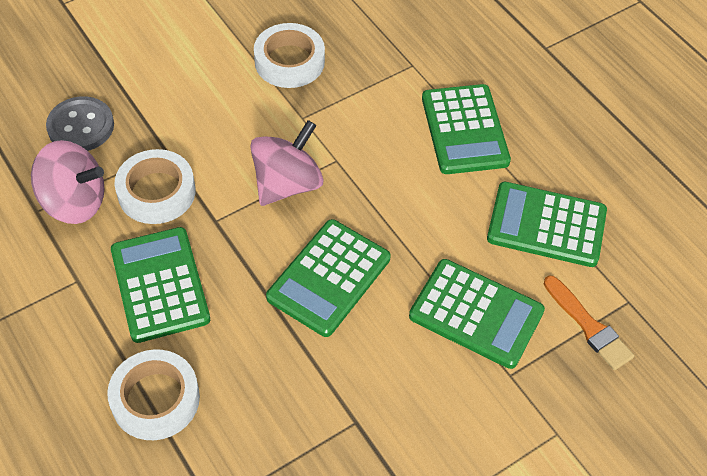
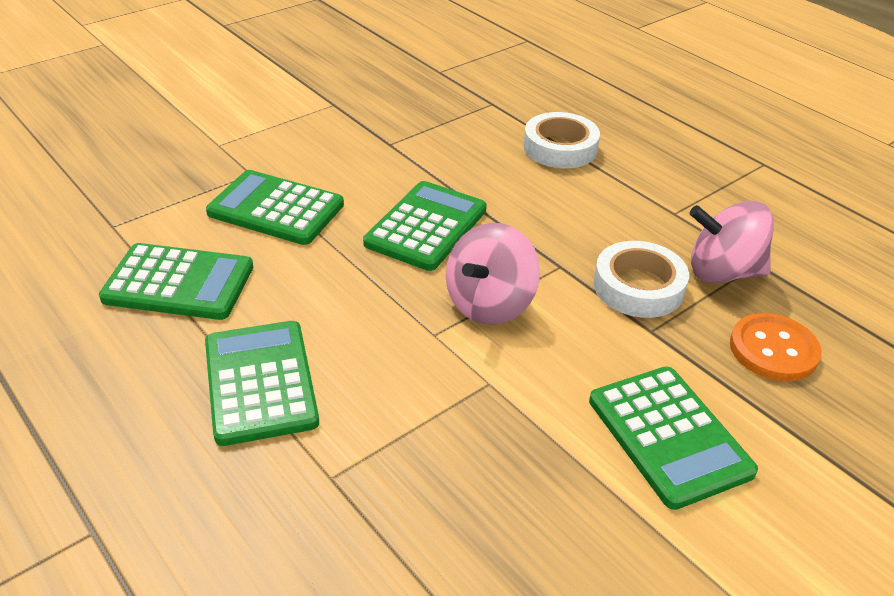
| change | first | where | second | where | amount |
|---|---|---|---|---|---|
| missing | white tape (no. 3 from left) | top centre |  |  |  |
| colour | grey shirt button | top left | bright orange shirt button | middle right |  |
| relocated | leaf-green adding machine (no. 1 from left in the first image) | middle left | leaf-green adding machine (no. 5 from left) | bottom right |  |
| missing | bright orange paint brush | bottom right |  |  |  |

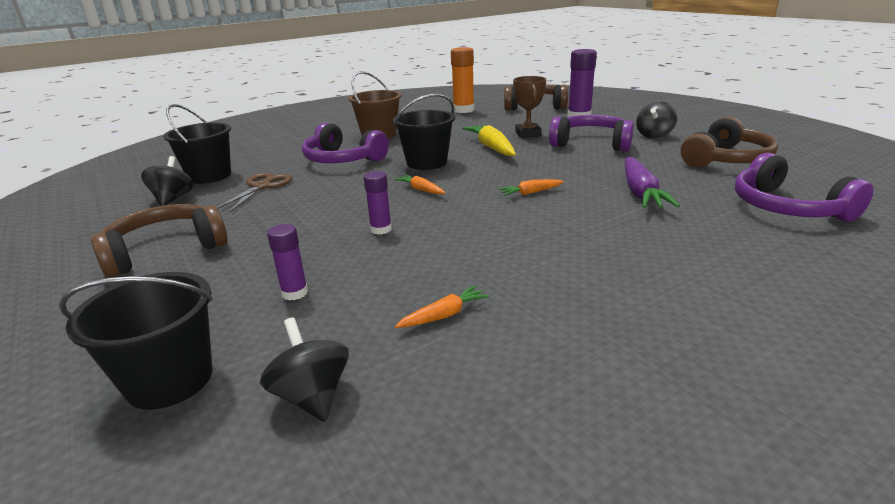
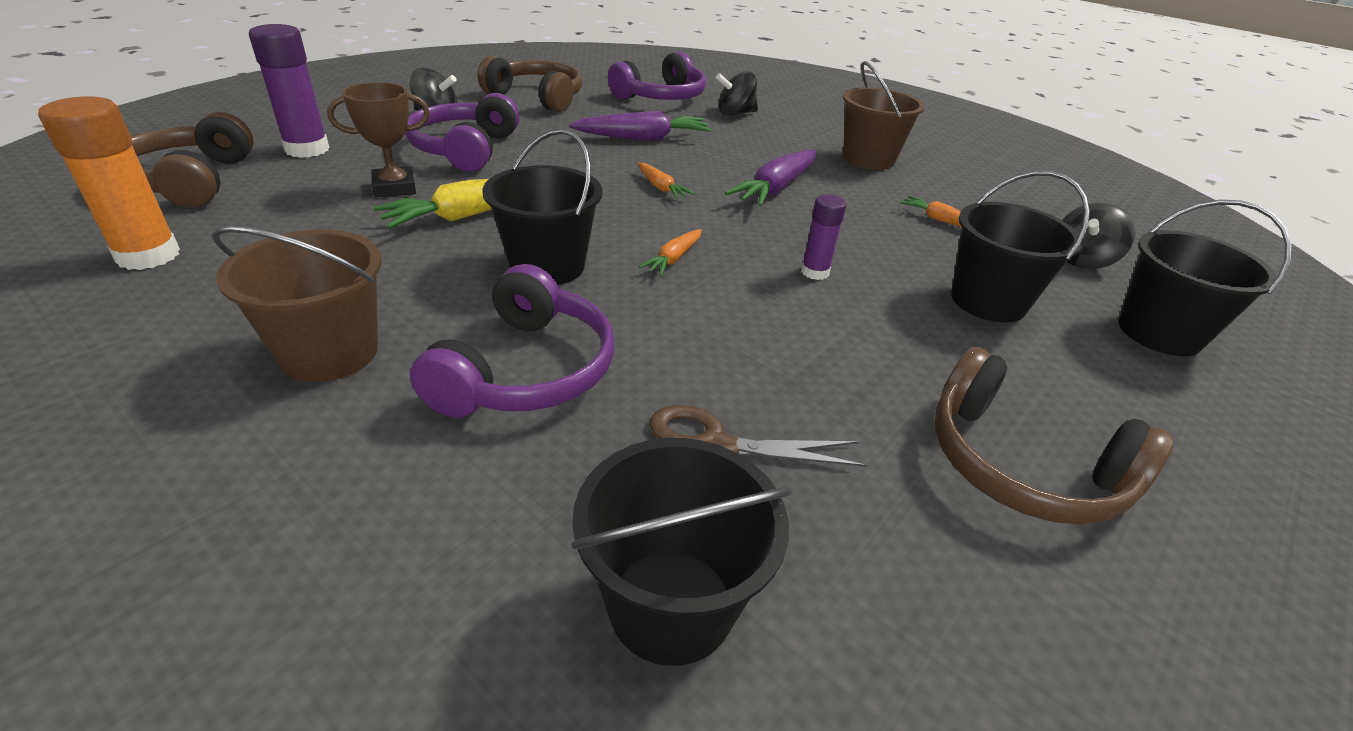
| change | first | where | second | where | amount |
|---|---|---|---|---|---|
| relocated | jet-black toy top (no. 1 from left in the first image) | middle left | jet-black toy top (no. 2 from left) | top centre |  |
| exchanged | royal purple glue stick (no. 1 from left) | middle left | jet-black bucket (no. 3 from left) | middle right |  |
| appeared |  |  | brown bucket (no. 2 from left) | top centre |  |
| appeared |  |  | royal purple carrot (no. 2 from left) | top centre |  |

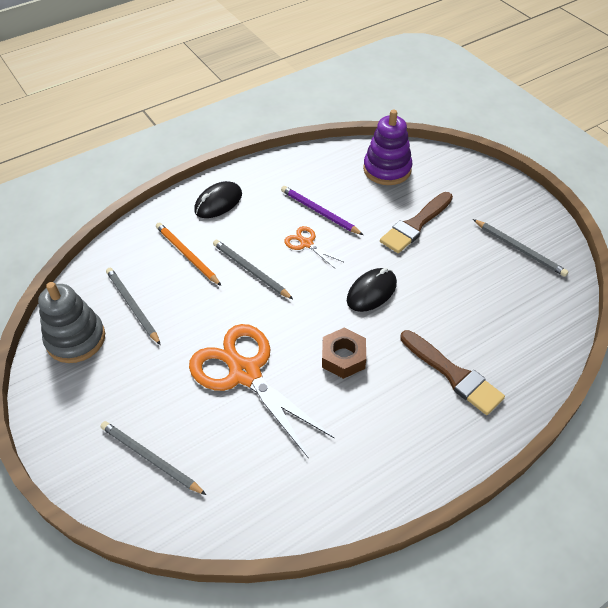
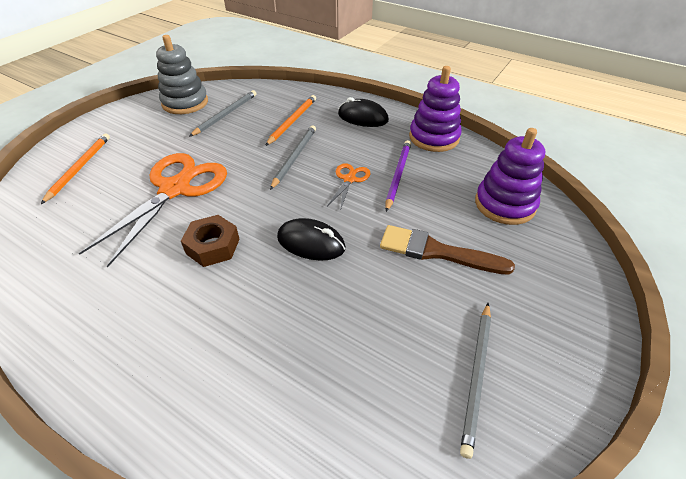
| change | first | where | second | where | amount |
|---|---|---|---|---|---|
| missing | brown paint brush (no. 2 from left) | middle right |  |  |  |
| colour | grey lead pencil (no. 2 from left) | bottom left | bright orange lead pencil (no. 1 from left) | middle left |  |
| appeared |  |  | royal purple stacking rings (no. 1 from left) | top centre |  |

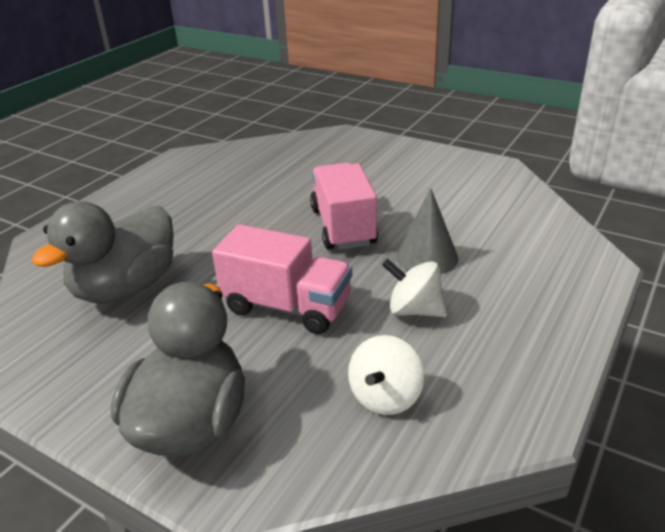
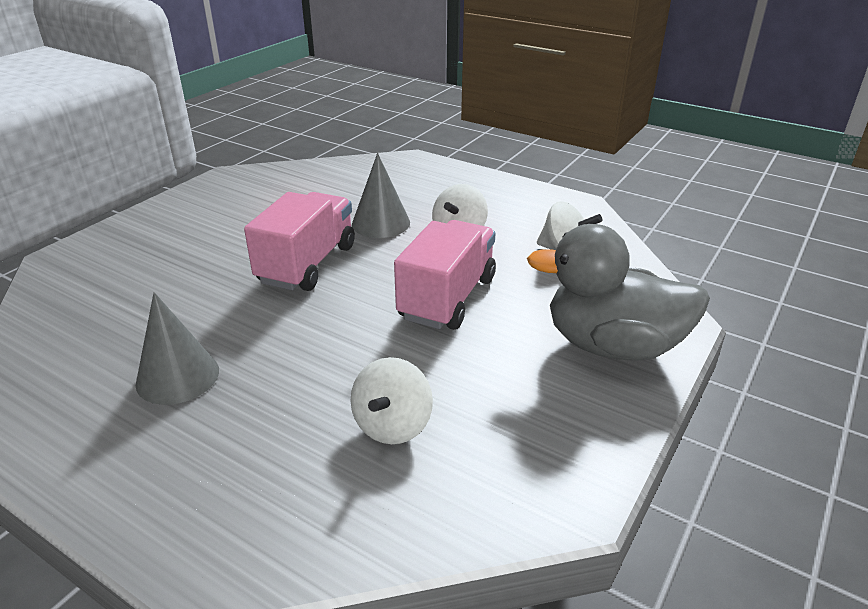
| change | first | where | second | where | amount |
|---|---|---|---|---|---|
| spun | rose-pink lorry (no. 2 from left in the first image) | centre | rose-pink lorry (no. 1 from left) | centre | 120 degrees clockwise |
| exchanged | grey duck (no. 1 from left) | middle left | white toy top (no. 1 from left) | centre |  |
| appeared |  |  | grey cone (no. 1 from left) | middle left |  |

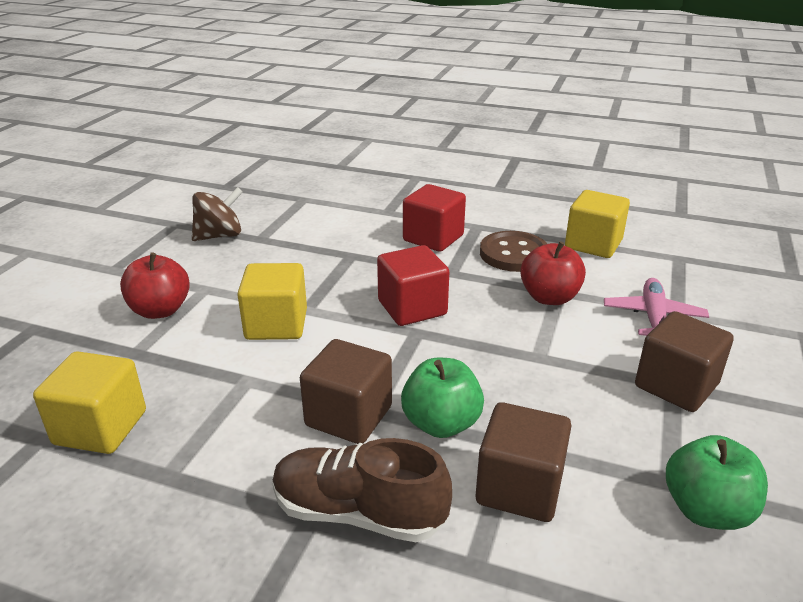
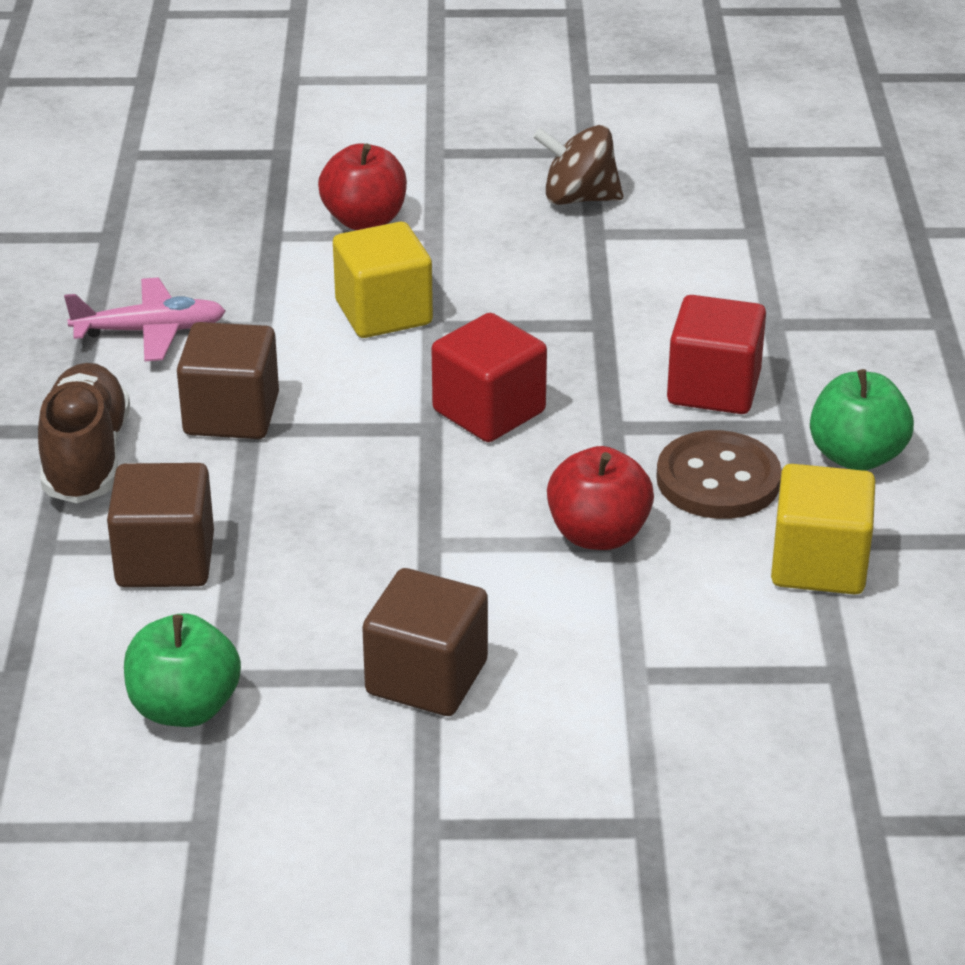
| change | first | where | second | where | amount |
|---|---|---|---|---|---|
| spun | brown toy top | middle left |  | top centre | 150 degrees clockwise |
| relocated | rose-pink plane | middle right |  | top left |  |
| missing | yellow block (no. 1 from left) | bottom left |  |  |  |
| relocated | leaf-green toy apple (no. 1 from left in the first image) | centre | leaf-green toy apple (no. 2 from left) | middle right |  |

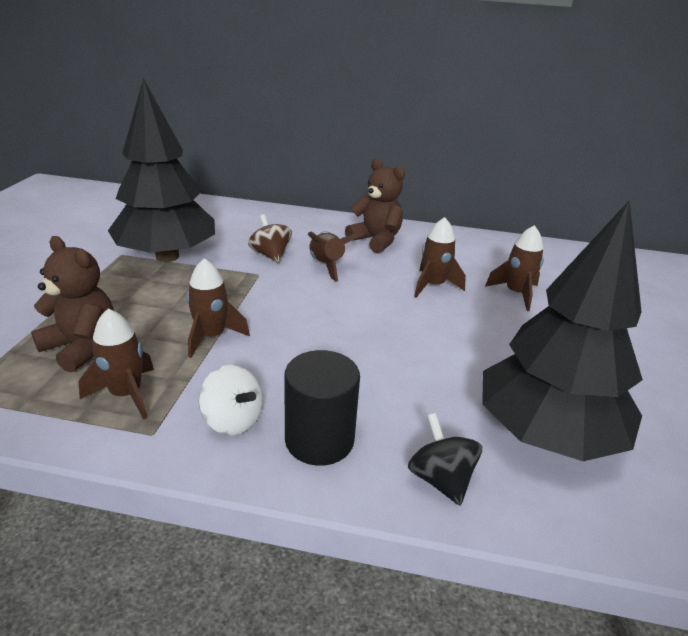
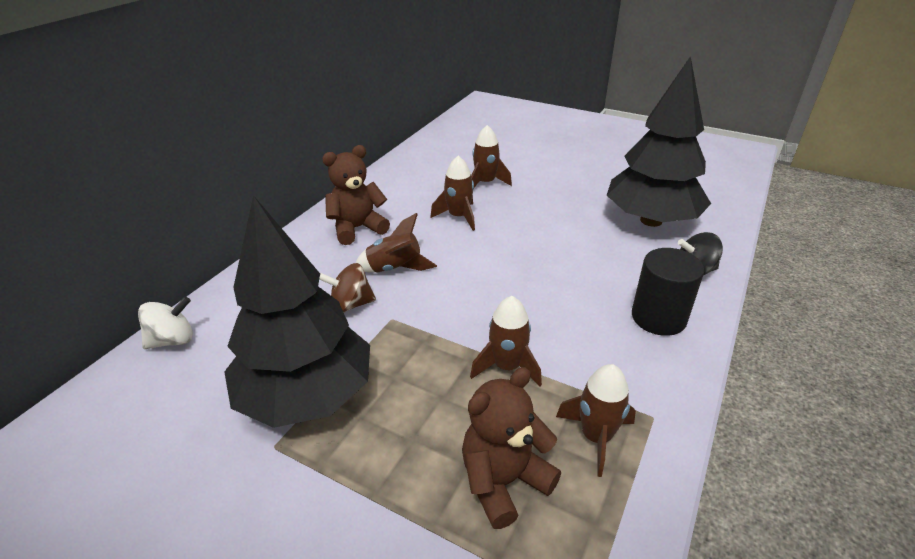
| change | first | where | second | where | amount |
|---|---|---|---|---|---|
| relocated | white toy top | centre |  | middle left |  |

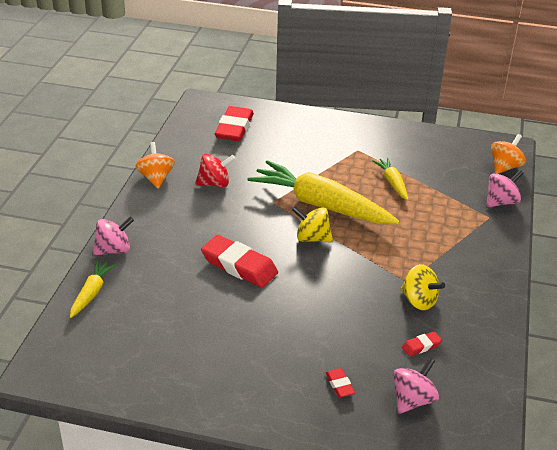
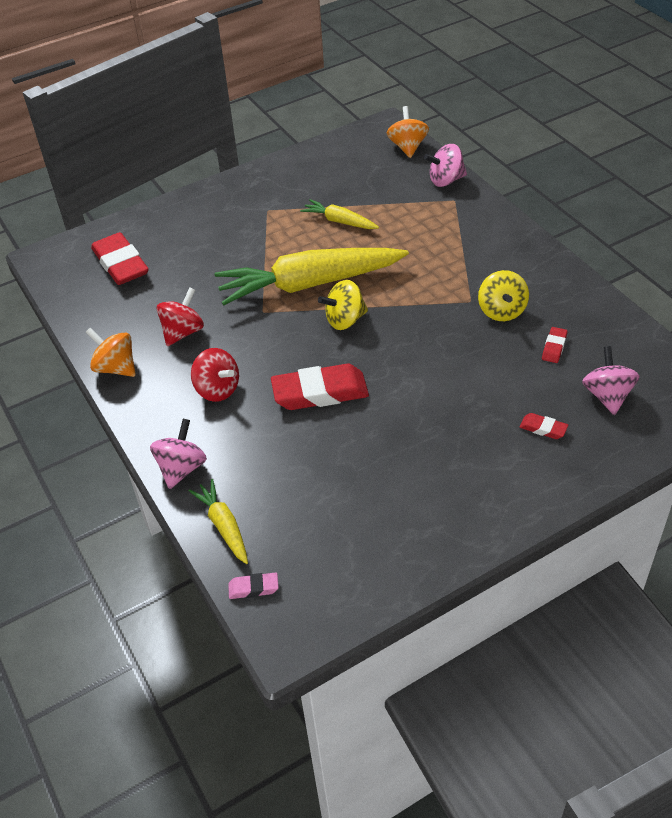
| change | first | where | second | where | amount |
|---|---|---|---|---|---|
| spun | rose-pink toy top (no. 3 from left in the first image) | middle right | rose-pink toy top (no. 2 from left) | top centre | 120 degrees counterclockwise |
| spun | yellow toy top (no. 2 from left) | middle right |  | middle right | 90 degrees clockwise |
| appeared |  |  | red toy top (no. 2 from left) | middle left |  |
| appeared |  |  | rose-pink pencil eraser | bottom centre |  |

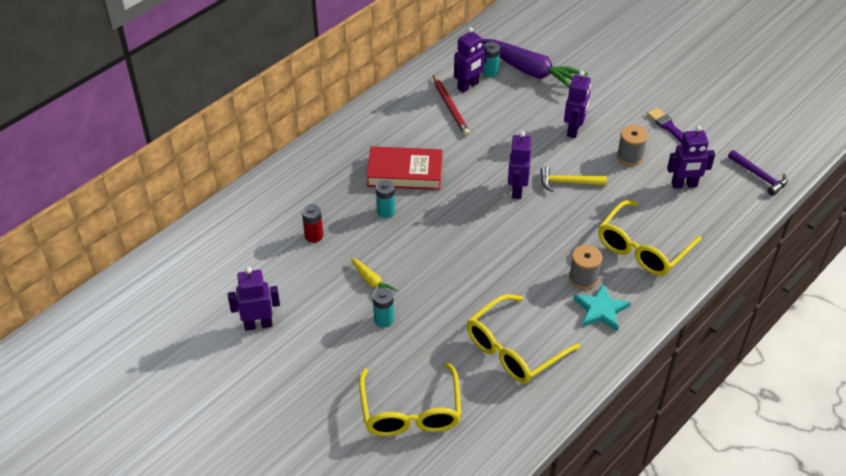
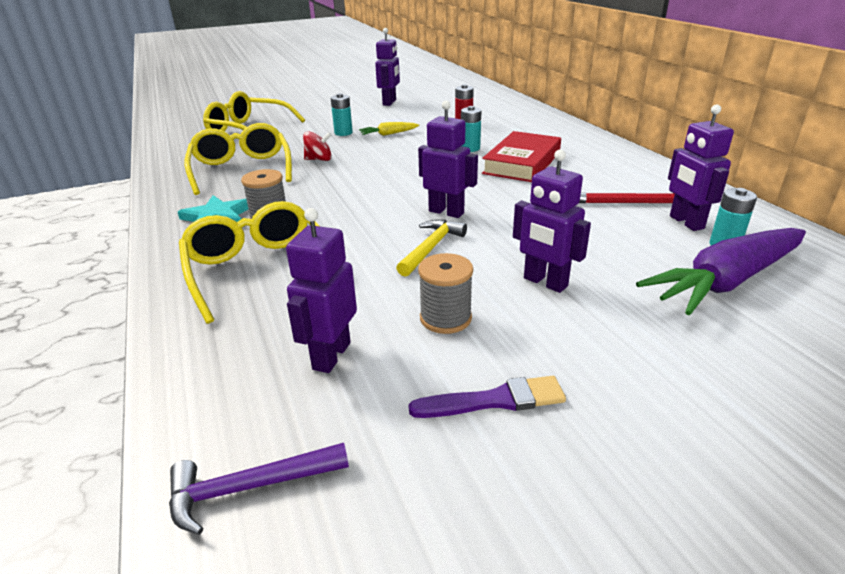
| change | first | where | second | where | amount |
|---|---|---|---|---|---|
| appeared |  |  | red toy top | top centre |  |

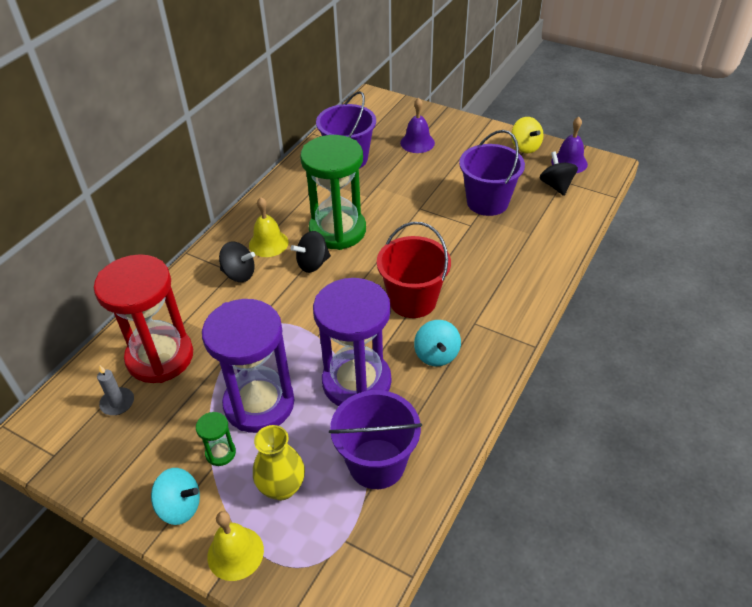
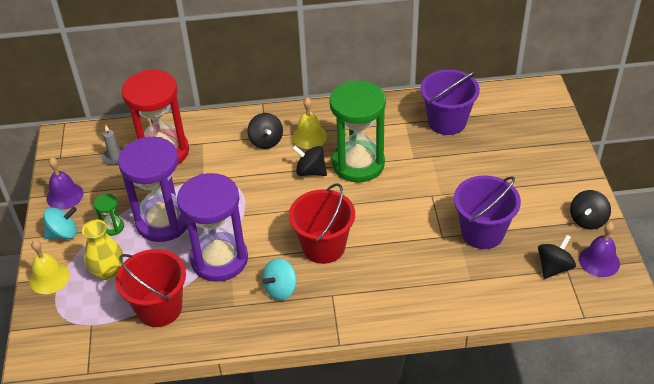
| change | first | where | second | where | amount |
|---|---|---|---|---|---|
| relocated | royal purple bell (no. 1 from left) | top centre |  | middle left |  |
| colour | yellow toy top | top right | jet-black toy top (no. 4 from left) | middle right |  |
| colour | royal purple bucket (no. 2 from left) | bottom centre | red bucket (no. 1 from left) | bottom left |  |
| spun | aqua toy top (no. 1 from left) | bottom left |  | middle left | 90 degrees counterclockwise |

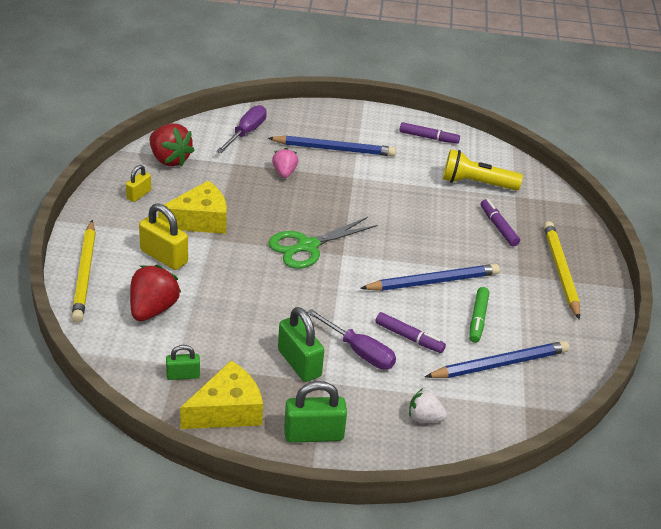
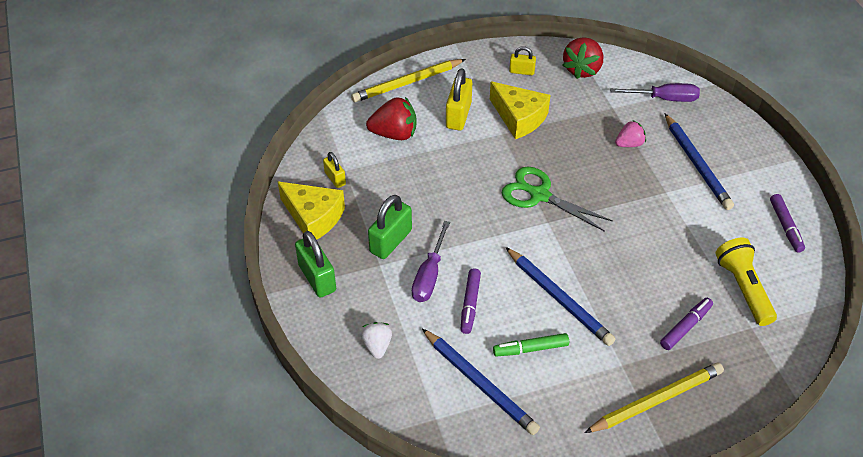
| change | first | where | second | where | amount |
|---|---|---|---|---|---|
| colour | leaf-green small lock (no. 1 from left) | bottom left | yellow small lock (no. 1 from left) | centre |  |

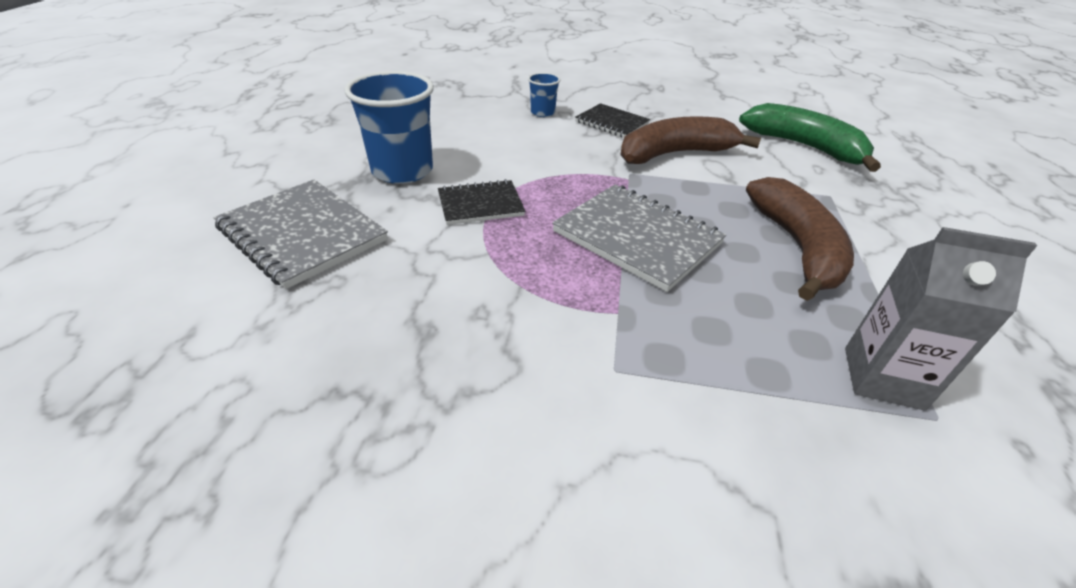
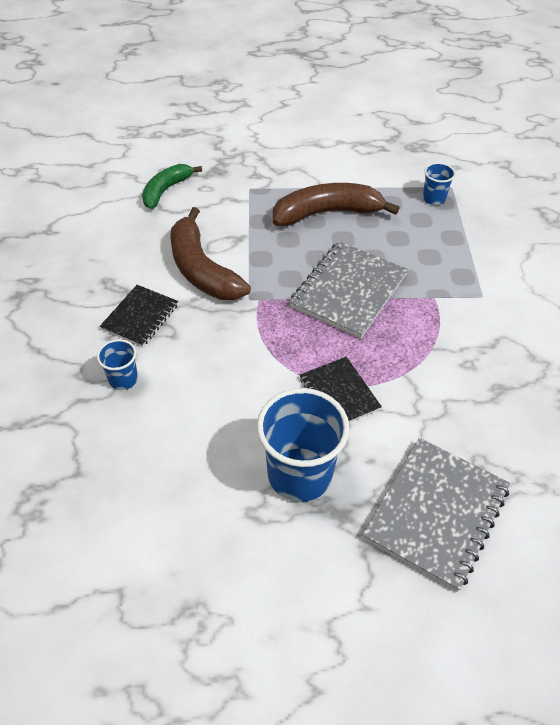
| change | first | where | second | where | amount |
|---|---|---|---|---|---|
| size | leaf-green banana | top right |  | top left | x0.64 |
| exchanged | grey juice carton | middle right | royal blue cup (no. 3 from left) | top right |  |

